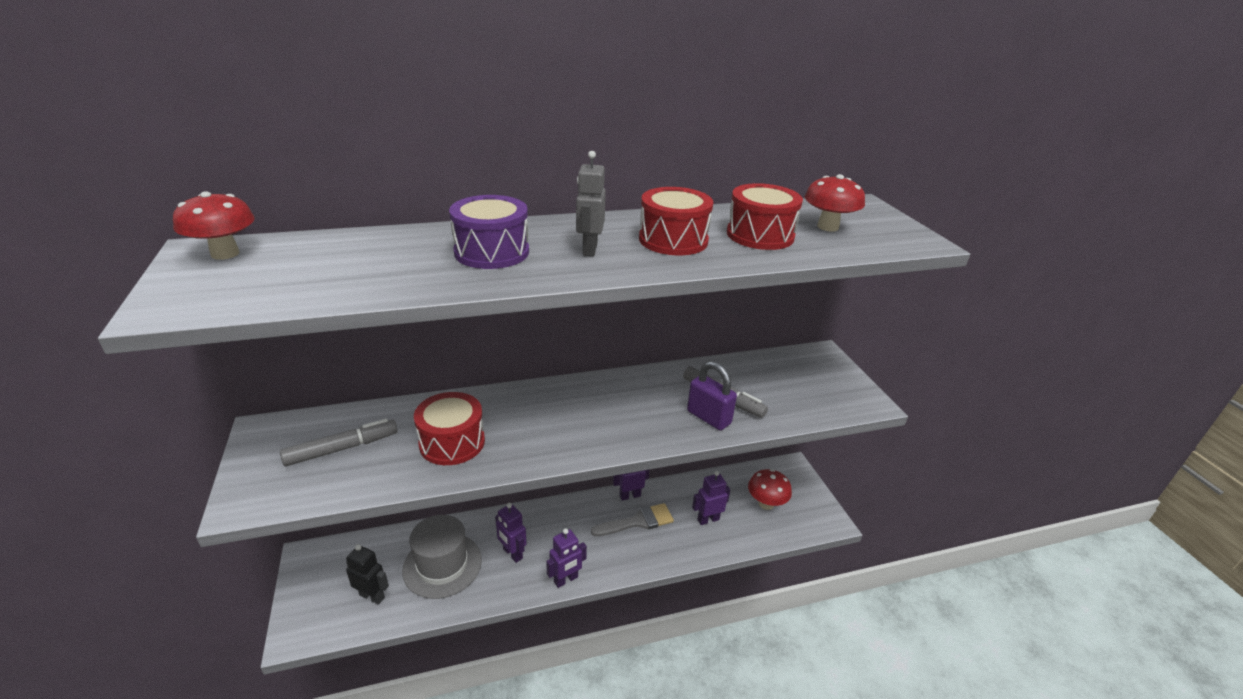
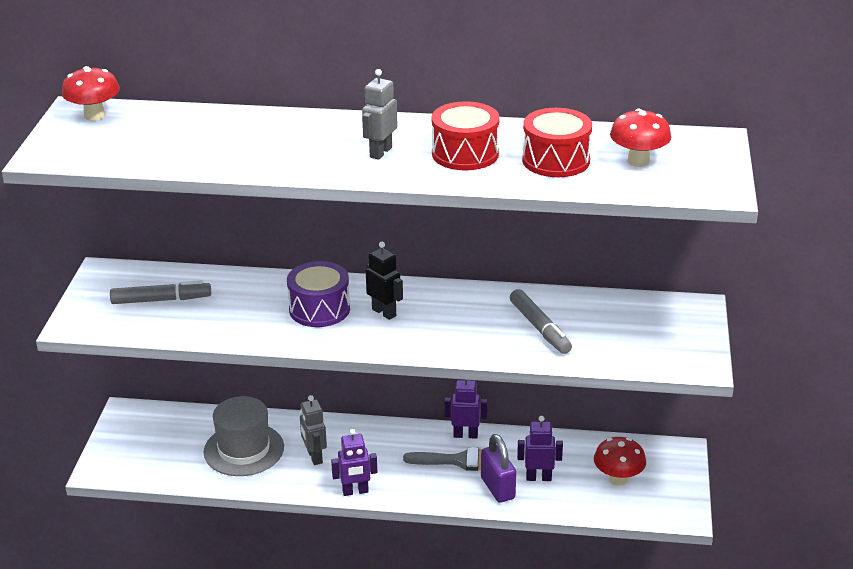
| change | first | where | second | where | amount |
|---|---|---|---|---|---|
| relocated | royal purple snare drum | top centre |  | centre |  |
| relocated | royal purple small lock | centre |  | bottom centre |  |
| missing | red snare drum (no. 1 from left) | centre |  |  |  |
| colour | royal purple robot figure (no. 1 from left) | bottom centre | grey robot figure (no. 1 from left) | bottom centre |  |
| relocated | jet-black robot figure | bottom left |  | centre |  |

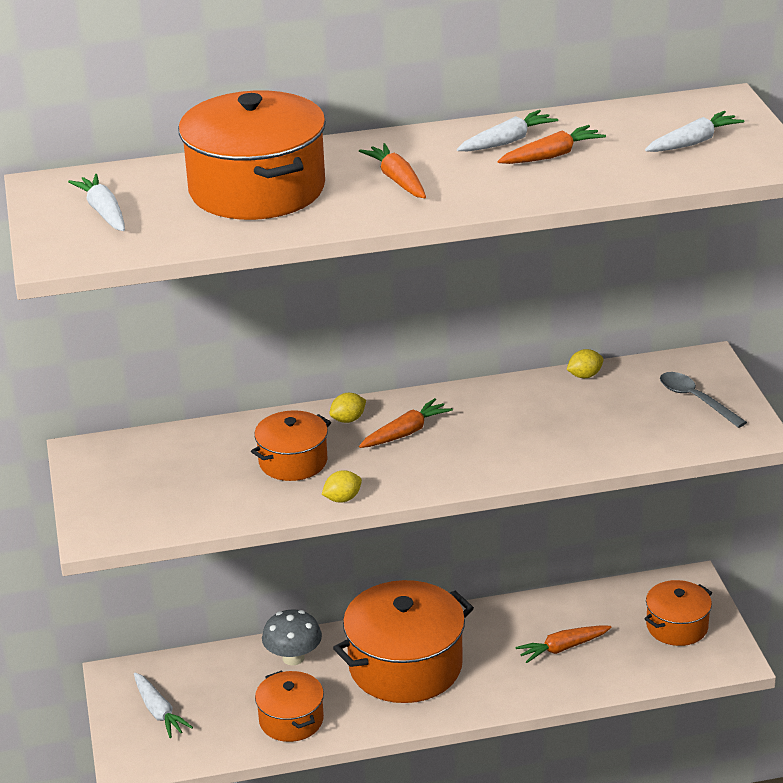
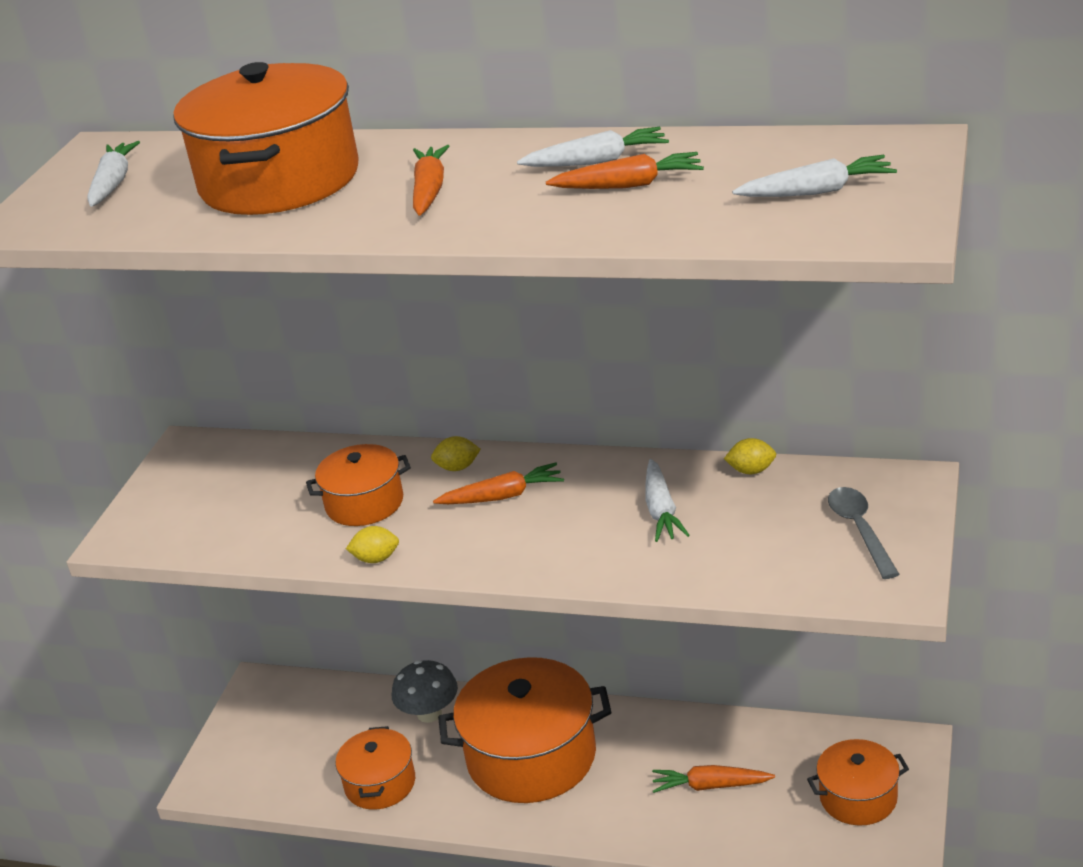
| change | first | where | second | where | amount |
|---|---|---|---|---|---|
| relocated | white carrot (no. 2 from left in the first image) | bottom left | white carrot (no. 3 from left) | centre |  |

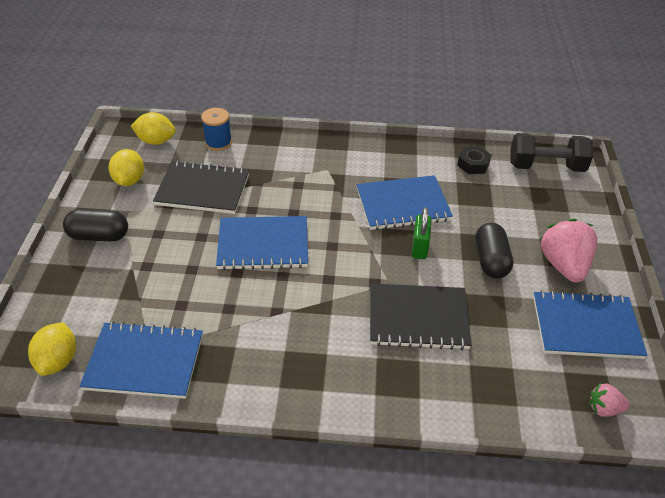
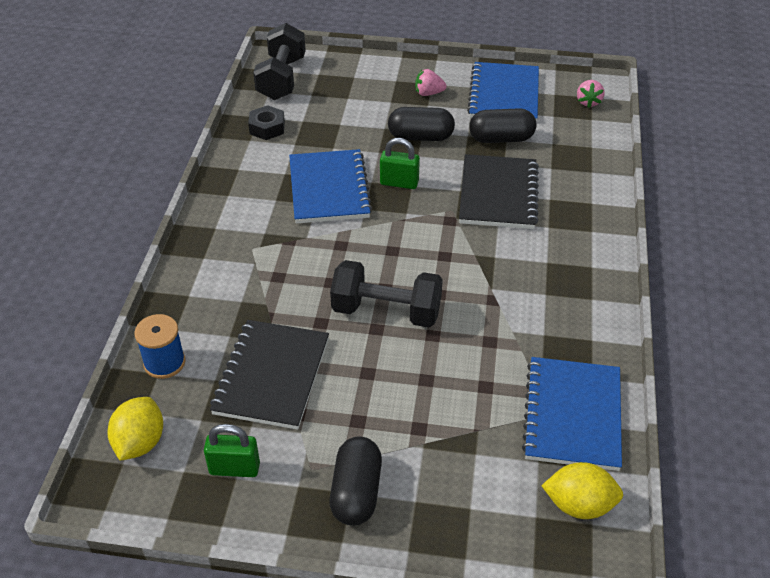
| change | first | where | second | where | amount |
|---|---|---|---|---|---|
| exchanged | yellow citrus fruit (no. 2 from left) | middle left | leaf-green small lock (no. 1 from left) | bottom left |  |
| exchanged | royal blue notebook (no. 2 from left) | centre | jet-black free weight (no. 2 from left) | centre |  |
| size | rose-pink toy strawberry (no. 1 from left) | middle right |  | top centre | x0.51 |
| appeared |  |  | jet-black capsule (no. 3 from left) | top centre |  |

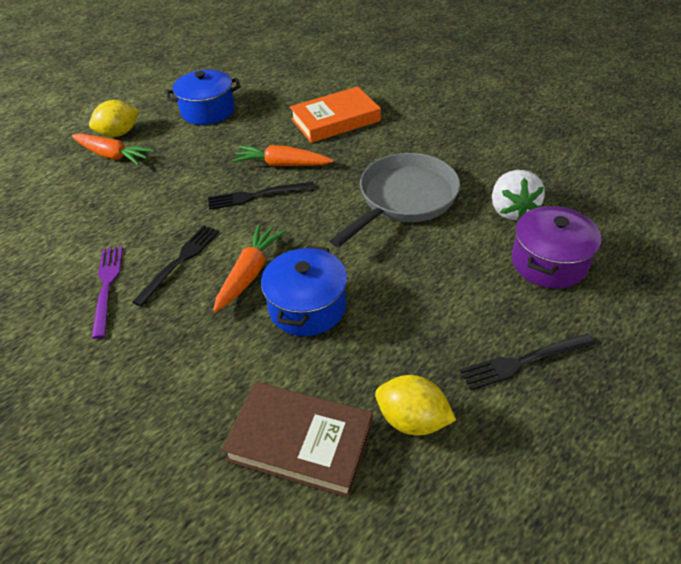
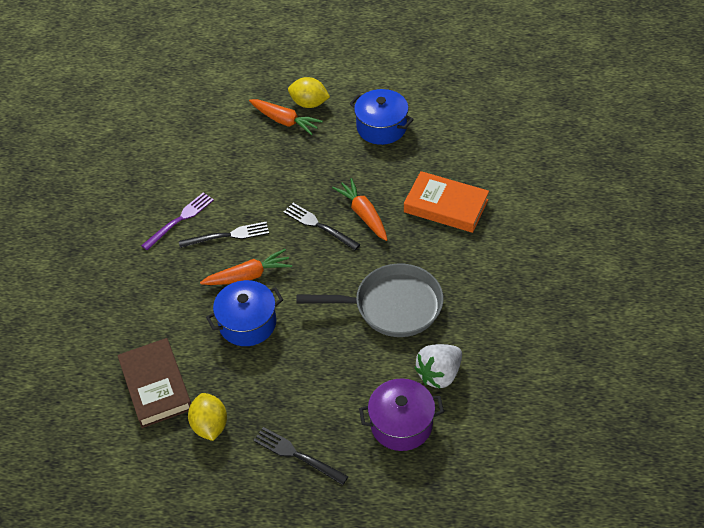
| change | first | where | second | where | amount |
|---|---|---|---|---|---|
| spun | bright orange carrot (no. 1 from left in the first image) | top left | bright orange carrot (no. 2 from left) | top centre | 45 degrees counterclockwise |

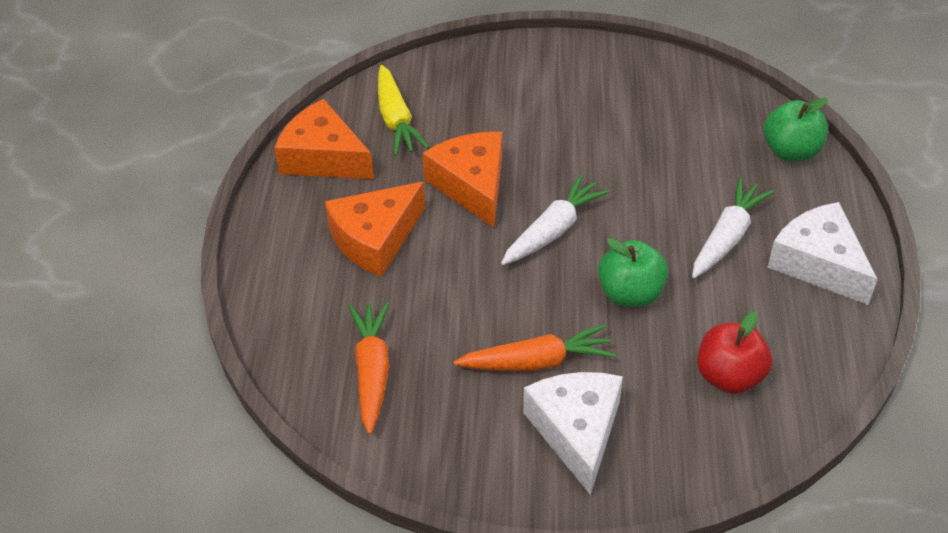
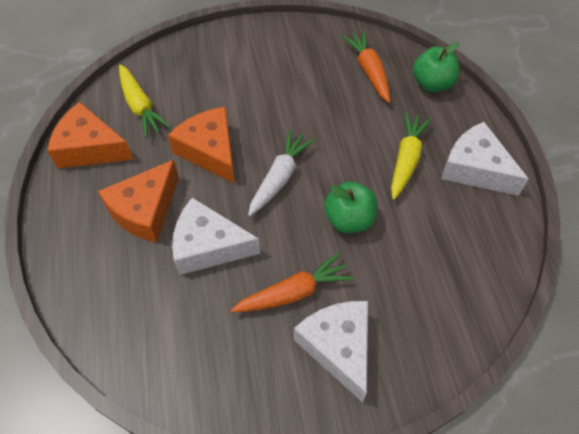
| change | first | where | second | where | amount |
|---|---|---|---|---|---|
| colour | white carrot (no. 2 from left) | middle right | yellow carrot (no. 2 from left) | middle right |  |
| relocated | bright orange carrot (no. 1 from left in the first image) | bottom centre | bright orange carrot (no. 2 from left) | top centre |  |
| missing | red toy apple | middle right |  |  |  |
| appeared |  |  | white cheese (no. 1 from left) | centre |  |

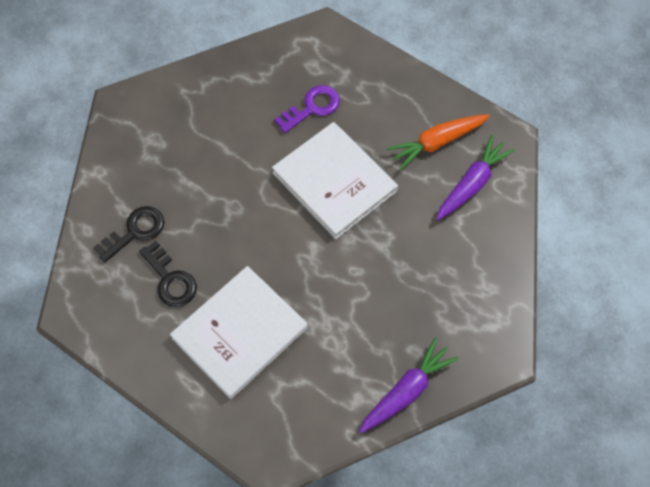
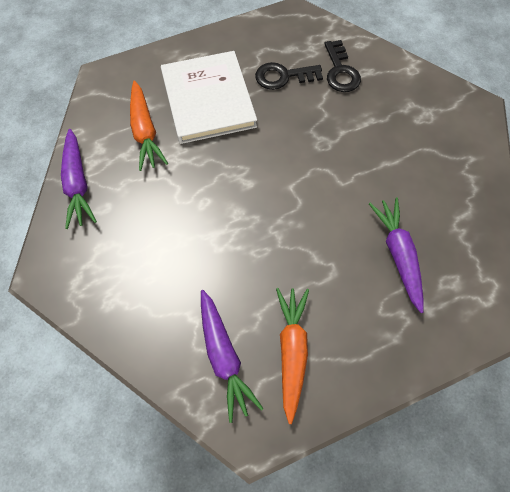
| change | first | where | second | where | amount |
|---|---|---|---|---|---|
| exchanged | royal purple latchkey | top centre | royal purple carrot (no. 3 from left) | middle right |  |
| missing | white book (no. 2 from left) | centre |  |  |  |
| appeared |  |  | bright orange carrot (no. 1 from left) | top left |  |

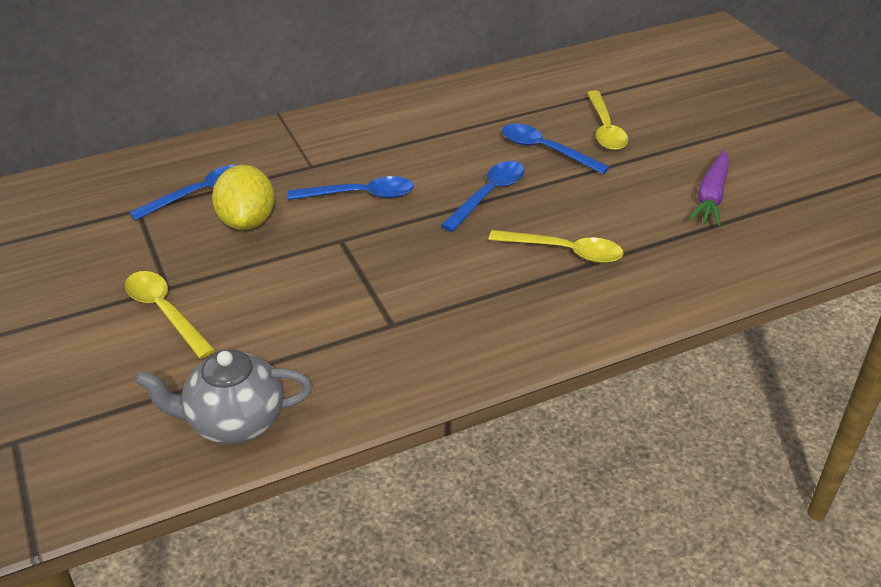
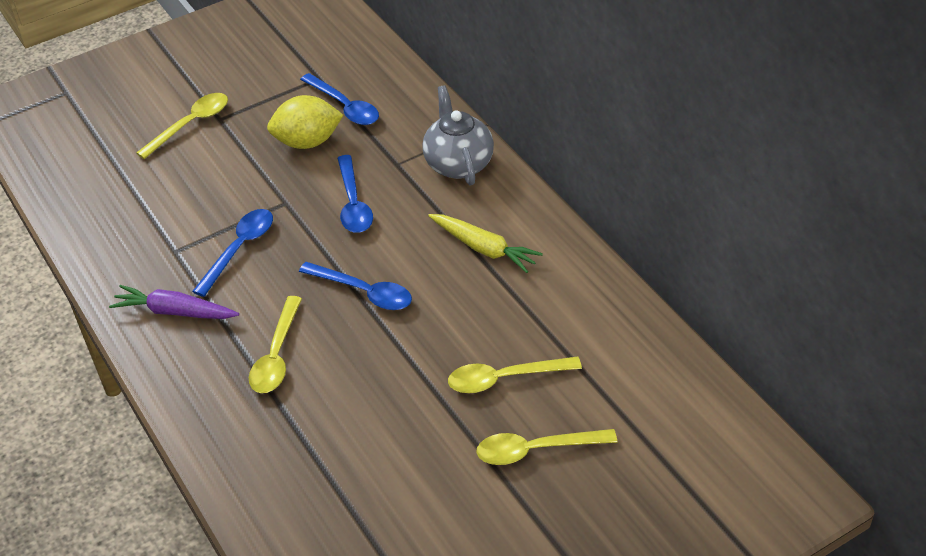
| change | first | where | second | where | amount |
|---|---|---|---|---|---|
| relocated | royal blue tablespoon (no. 4 from left in the first image) | top centre | royal blue tablespoon (no. 1 from left) | middle left |  |
| relocated | royal purple carrot | top right |  | middle left |  |
| relocated | grey tea pot | bottom left |  | top centre |  |
| appeared |  |  | yellow carrot | centre |  |
| appeared |  |  | yellow tablespoon (no. 4 from left) | bottom centre |  |

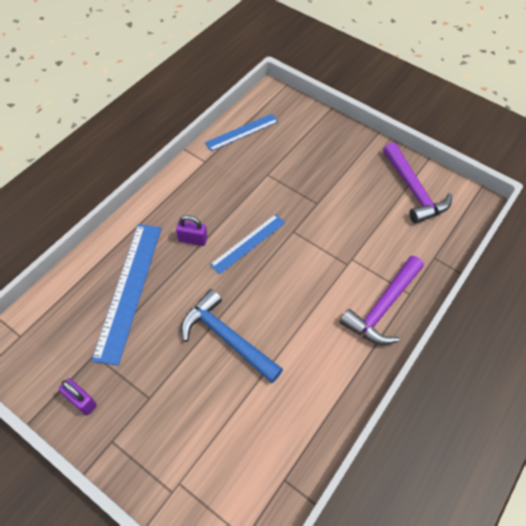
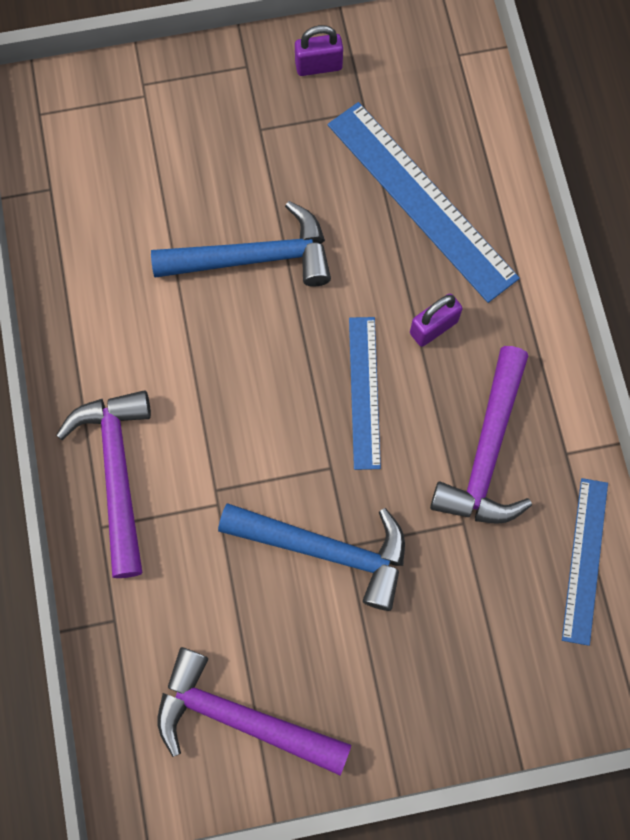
| change | first | where | second | where | amount |
|---|---|---|---|---|---|
| appeared |  |  | royal purple hammer (no. 3 from left) | middle right |  |
| appeared |  |  | royal blue hammer (no. 2 from left) | centre |  |

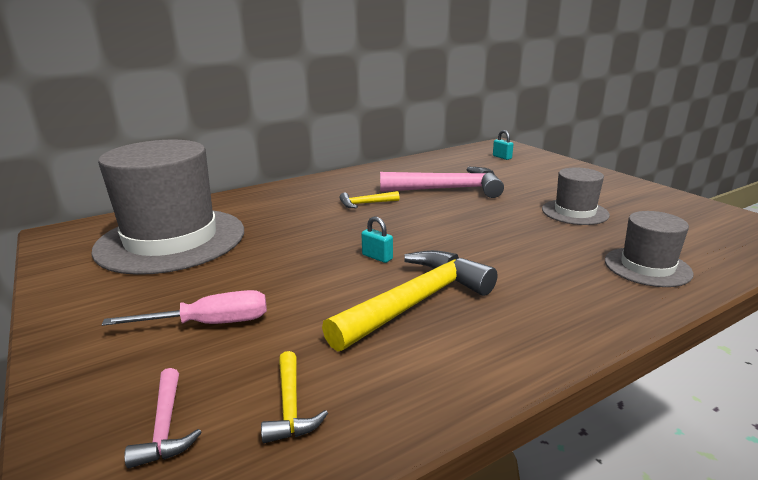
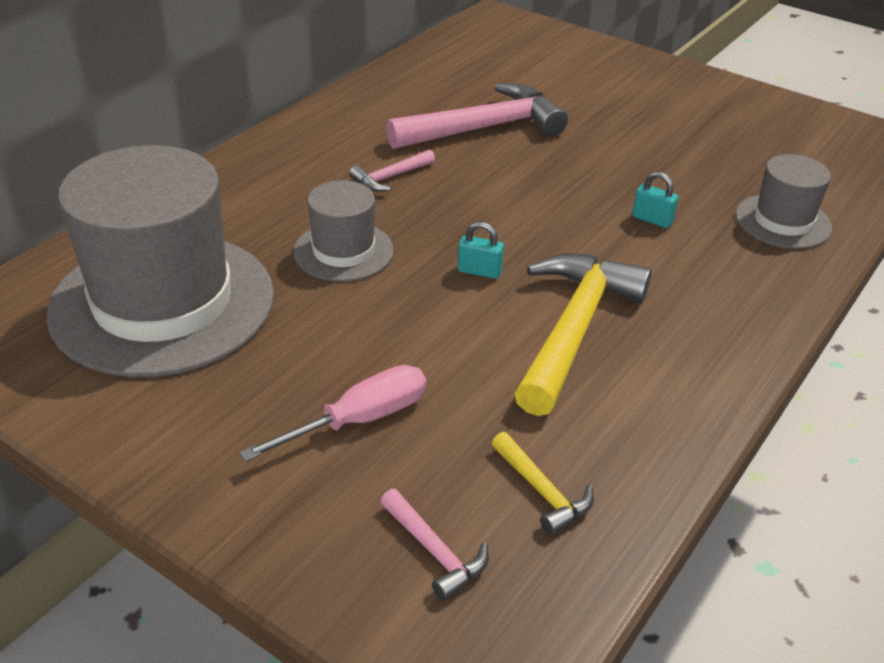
| change | first | where | second | where | amount |
|---|---|---|---|---|---|
| relocated | aqua small lock (no. 2 from left) | top centre |  | top right |  |
| relocated | grey tall hat (no. 2 from left) | middle right |  | centre |  |
| colour | yellow hammer (no. 2 from left) | centre | rose-pink hammer (no. 1 from left) | top centre |  |

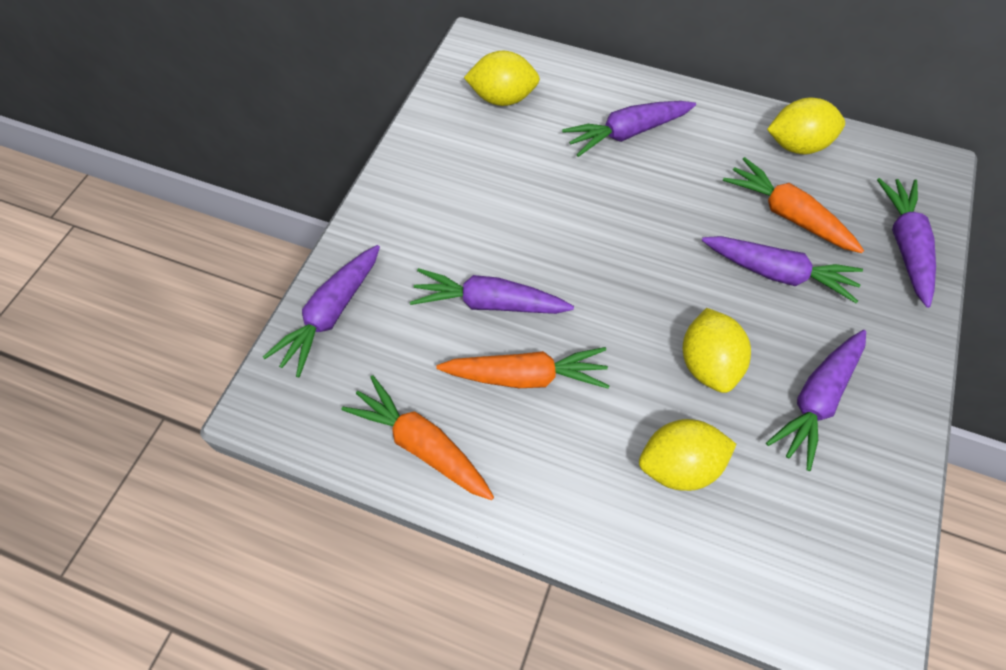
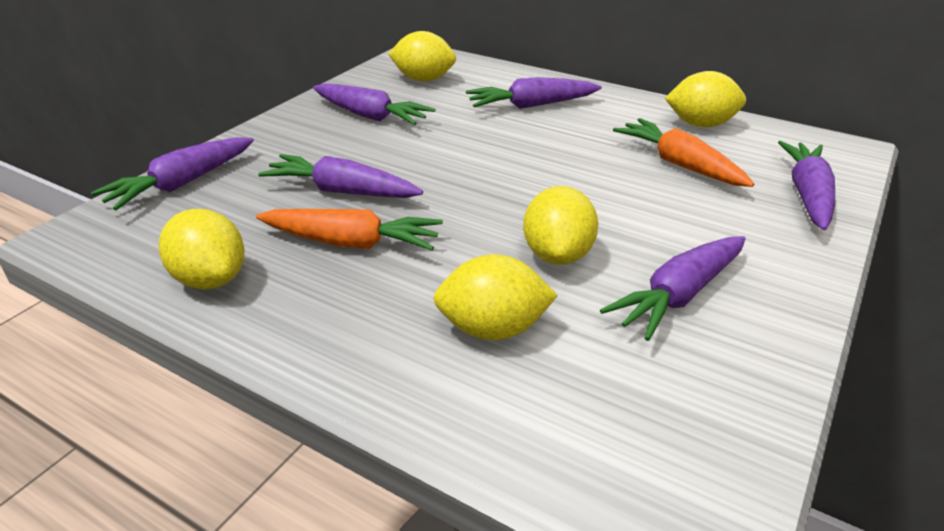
| change | first | where | second | where | amount |
|---|---|---|---|---|---|
| relocated | royal purple carrot (no. 4 from left in the first image) | middle right | royal purple carrot (no. 3 from left) | top centre |  |
| exchanged | bright orange carrot (no. 1 from left) | centre | yellow citrus fruit (no. 1 from left) | middle left |  |

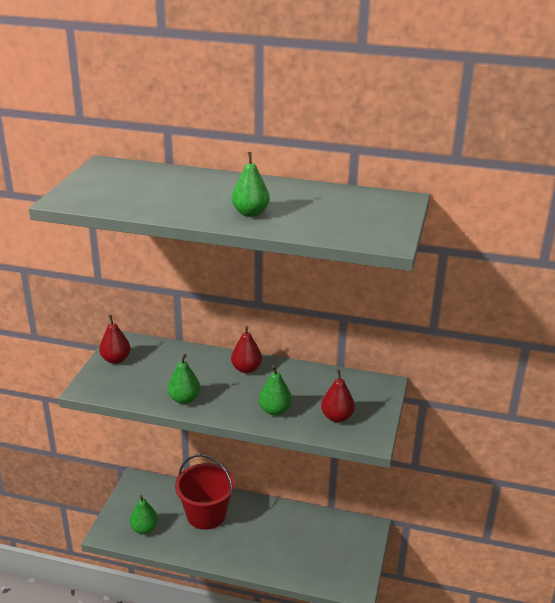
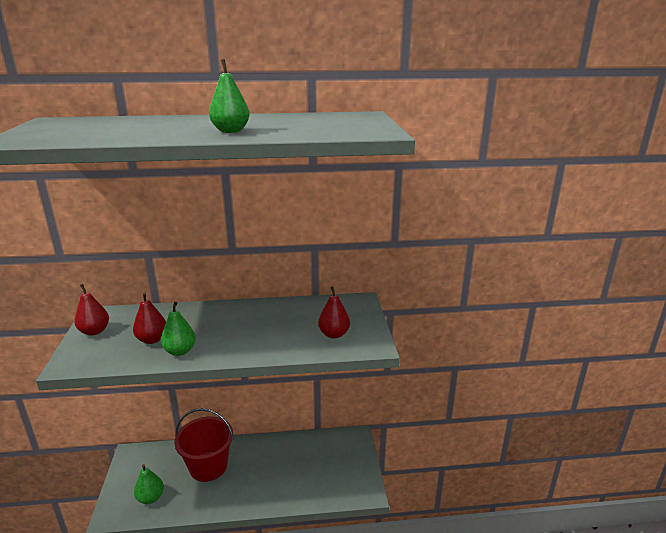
| change | first | where | second | where | amount |
|---|---|---|---|---|---|
| relocated | red pear (no. 2 from left) | centre |  | middle left |  |
| missing | leaf-green pear (no. 4 from left) | centre |  |  |  |

